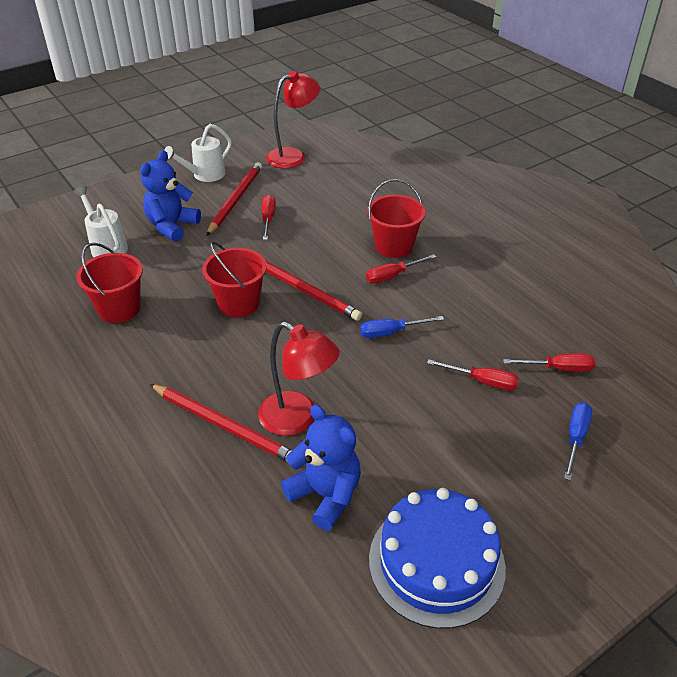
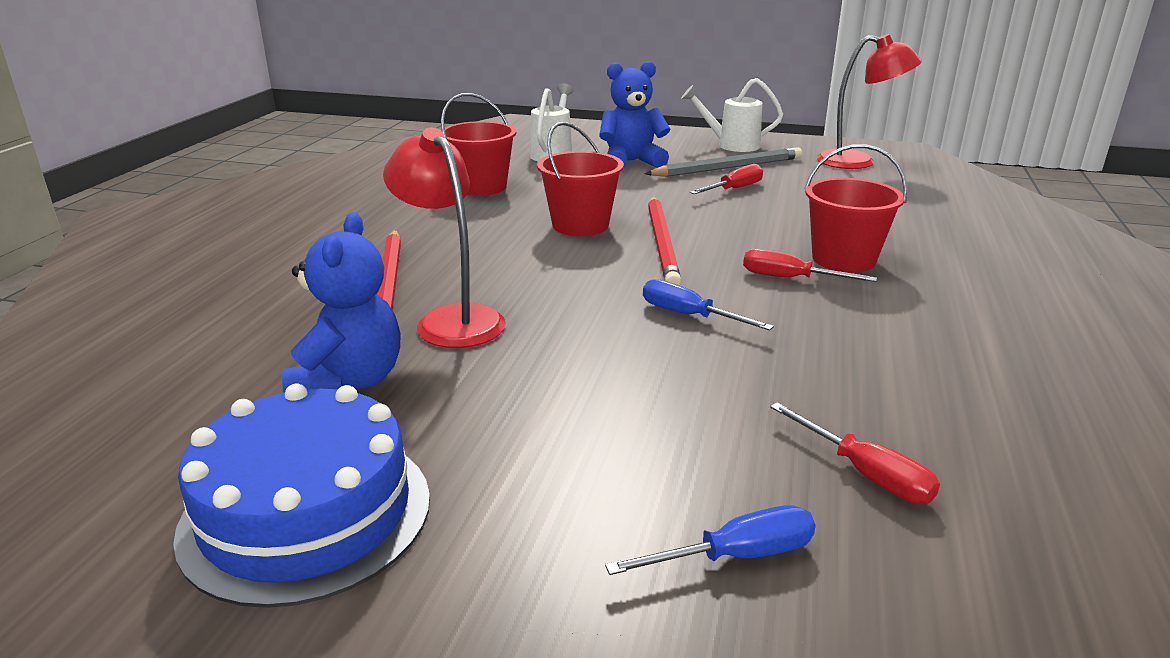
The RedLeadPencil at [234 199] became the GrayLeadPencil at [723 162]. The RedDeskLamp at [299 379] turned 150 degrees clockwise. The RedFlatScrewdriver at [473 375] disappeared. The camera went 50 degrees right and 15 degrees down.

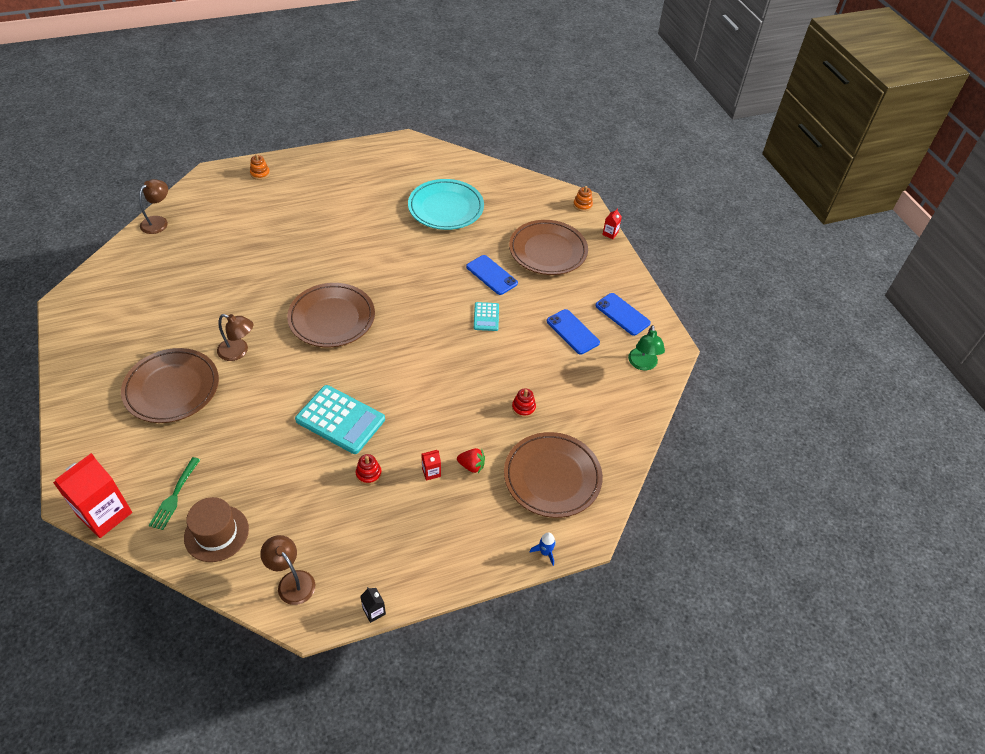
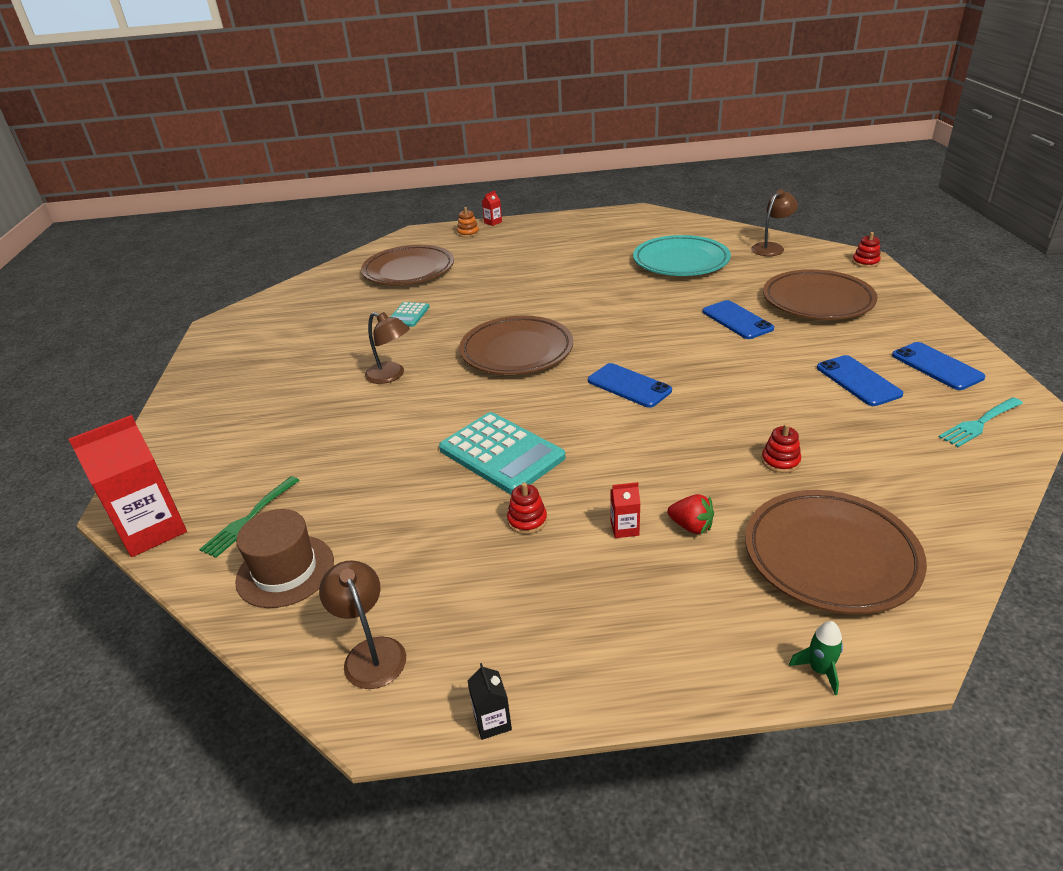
The RussetDeskLamp moved from [153 206] to [774 222]. The OrangeColouredStackingToy at [583 199] became the RedStackingToy at [866 250]. The RedMilkCarton moved from [612 223] to [492 208]. The TealCalculator moved from [486 316] to [409 314]. The LeafGreenDeskLamp at [646 347] was replaced by the TealDinnerFork at [981 422]. The RussetPlate moved from [170 385] to [407 265]. The CobaltToyRocket at [543 549] became the LeafGreenToyRocket at [816 658]. The CobaltPhone at [630 385] appeared. The camera went 20 degrees right and 15 degrees down.

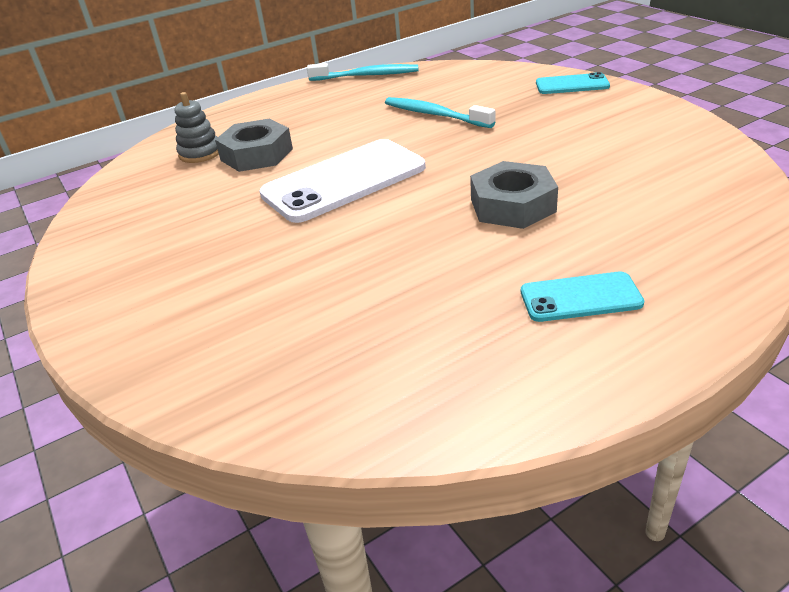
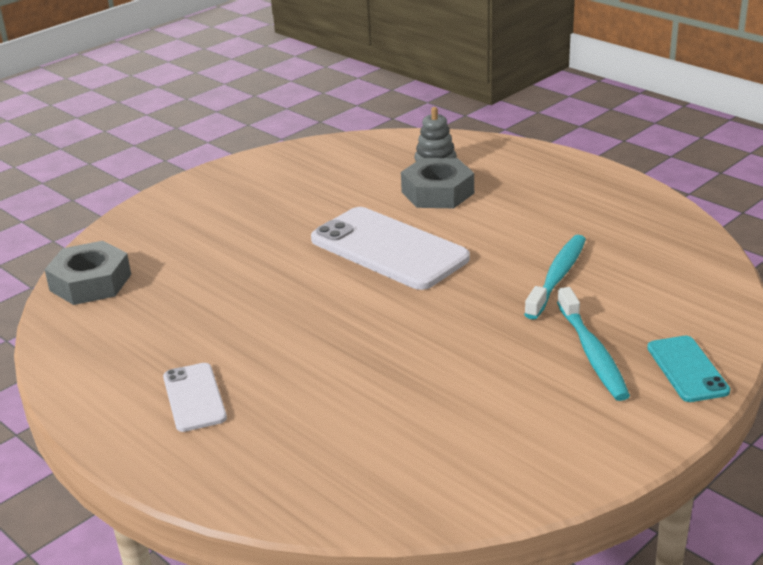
The TealDentalBrush moved from [362 72] to [593 344]. The GrayHexNut moved from [514 195] to [87 273]. The TealPhone at [582 296] became the PureWhitePhone at [195 397]. The camera went 75 degrees right and 5 degrees down.

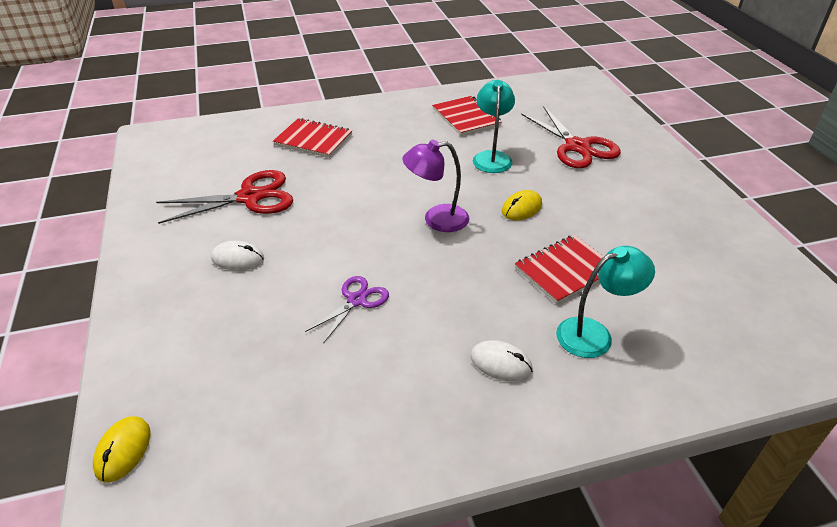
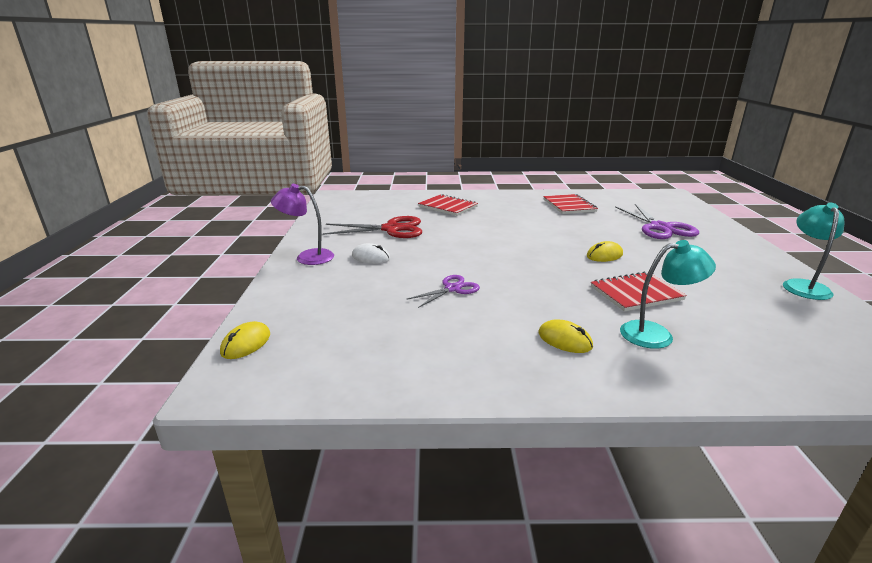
The TealDeskLamp moved from [494 126] to [813 251]. The RedPairOfScissors at [571 137] became the RoyalPurplePairOfScissors at [657 221]. The RoyalPurpleDeskLamp moved from [436 186] to [302 224]. The PureWhiteMouse at [501 361] became the YellowMouse at [566 336]. The camera went 15 degrees right and 15 degrees down.

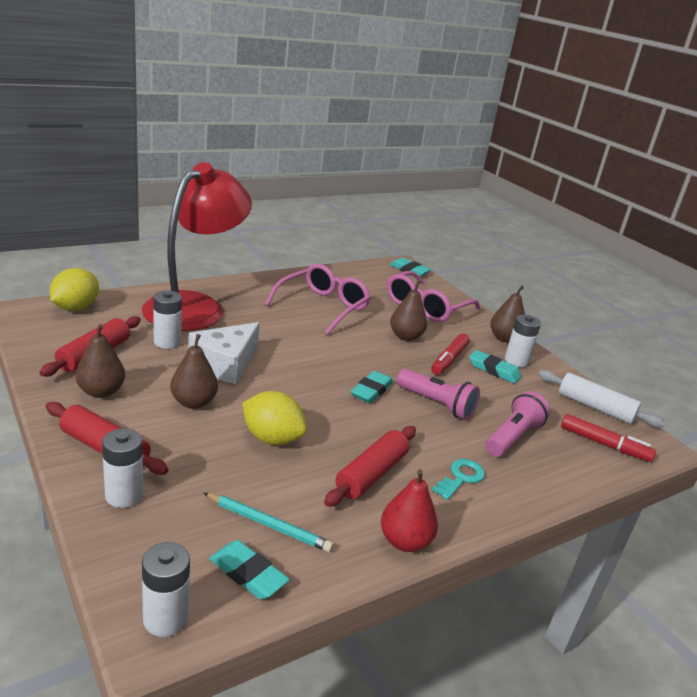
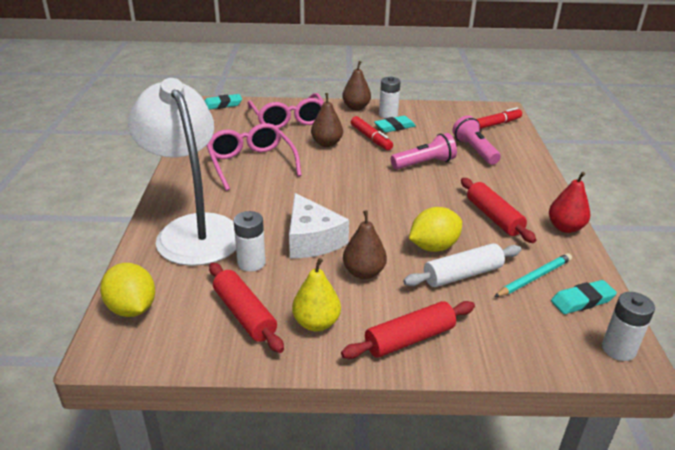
The RedDeskLamp at [197 246] became the PureWhiteDeskLamp at [182 172]. The RussetToyPear at [100 361] became the YellowToyPear at [316 294]. The PureWhitePastryRoller moved from [601 398] to [462 265]. The TealEraser at [372 387] disappeared. The PureWhiteBattery at [122 468] disappeared. The TealKey at [458 479] disappeared. The camera went 55 degrees left and 5 degrees up.

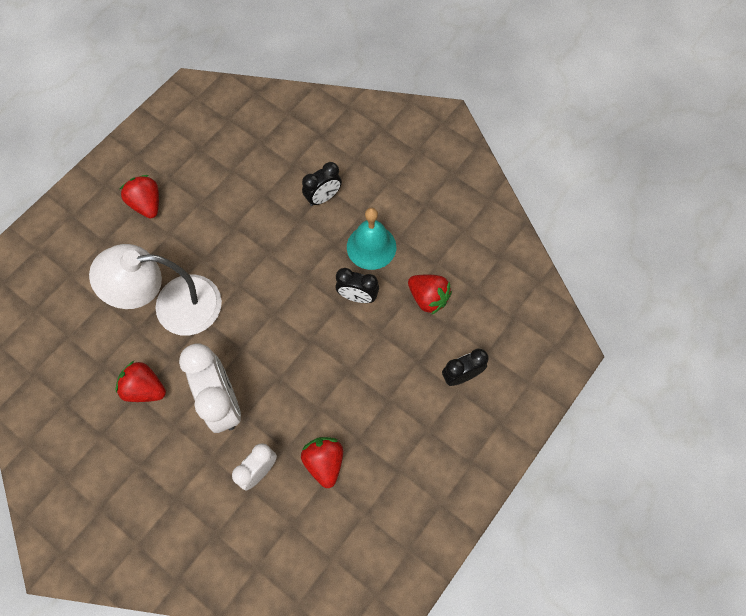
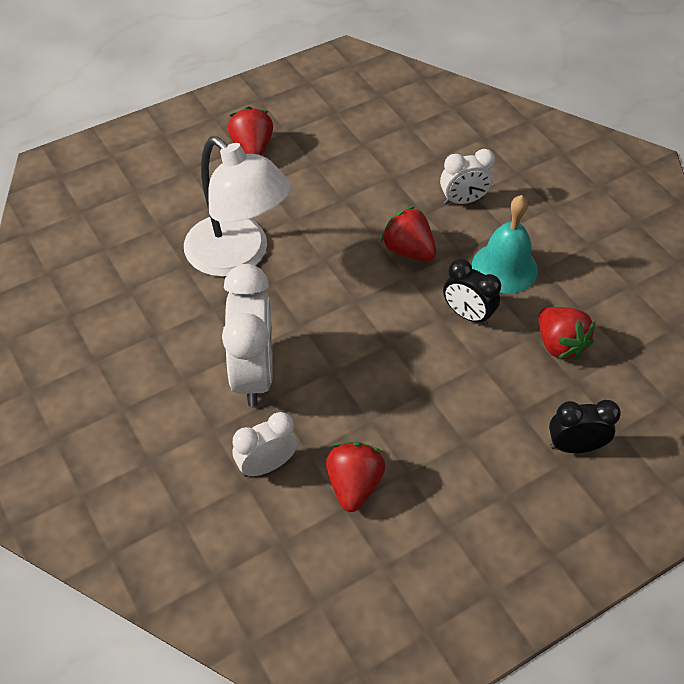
The JetBlackAlarmClock at [322 184] became the PureWhiteAlarmClock at [467 177]. The PureWhiteDeskLamp at [155 290] turned 150 degrees counterclockwise. The RedToyStrawberry moved from [141 381] to [408 234]. The camera went 20 degrees right and 15 degrees down.

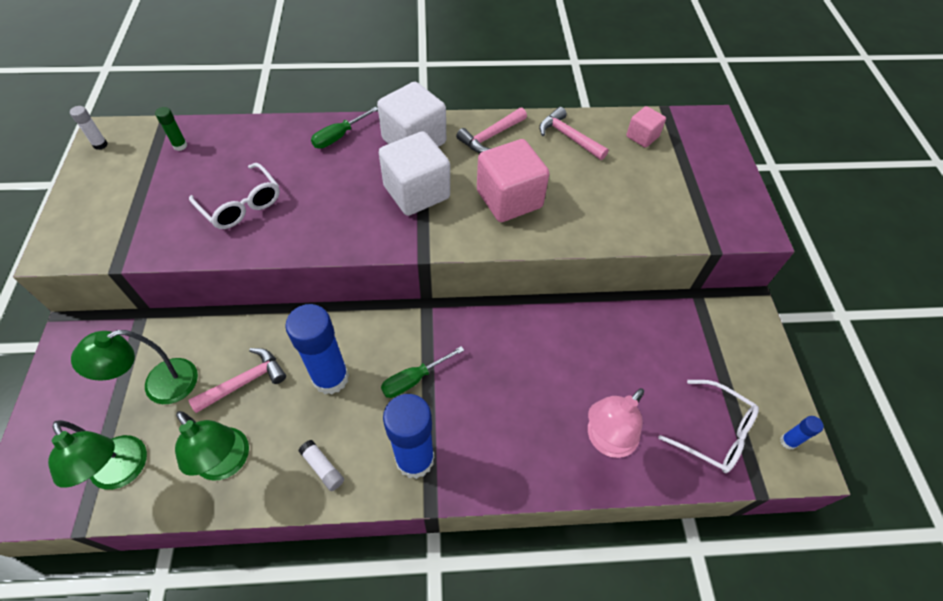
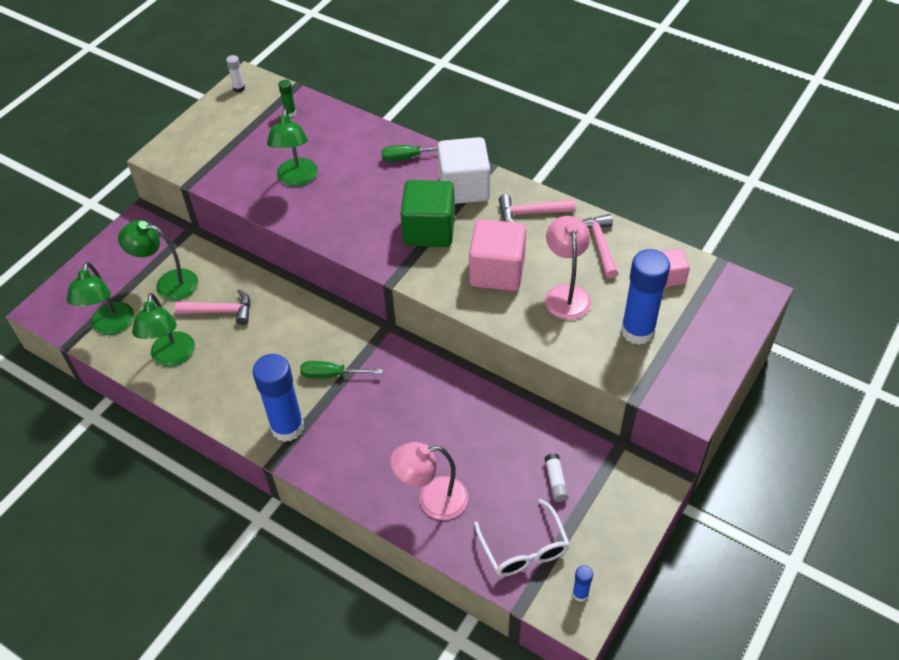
The PureWhiteBlock at [414 173] became the LeafGreenBlock at [428 213]. The PureWhiteSpectacles at [234 196] was replaced by the LeafGreenDeskLamp at [292 147]. The CobaltStickOfGlue moved from [317 349] to [645 297]. The PureWhiteStickOfGlue moved from [321 465] to [557 477]. The RosePinkDeskLamp at [568 268] appeared. The camera went 40 degrees right and 5 degrees down.

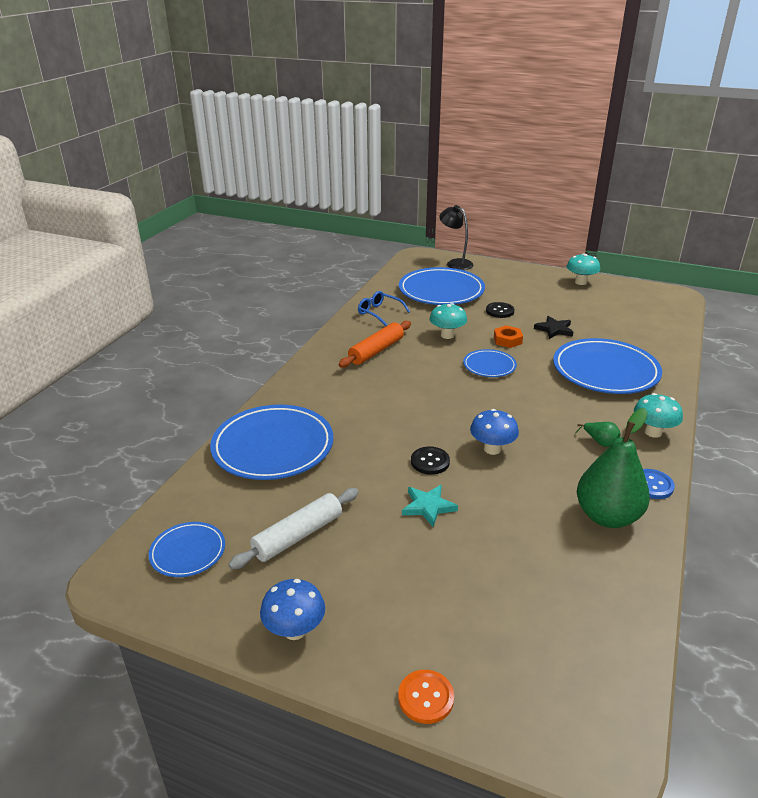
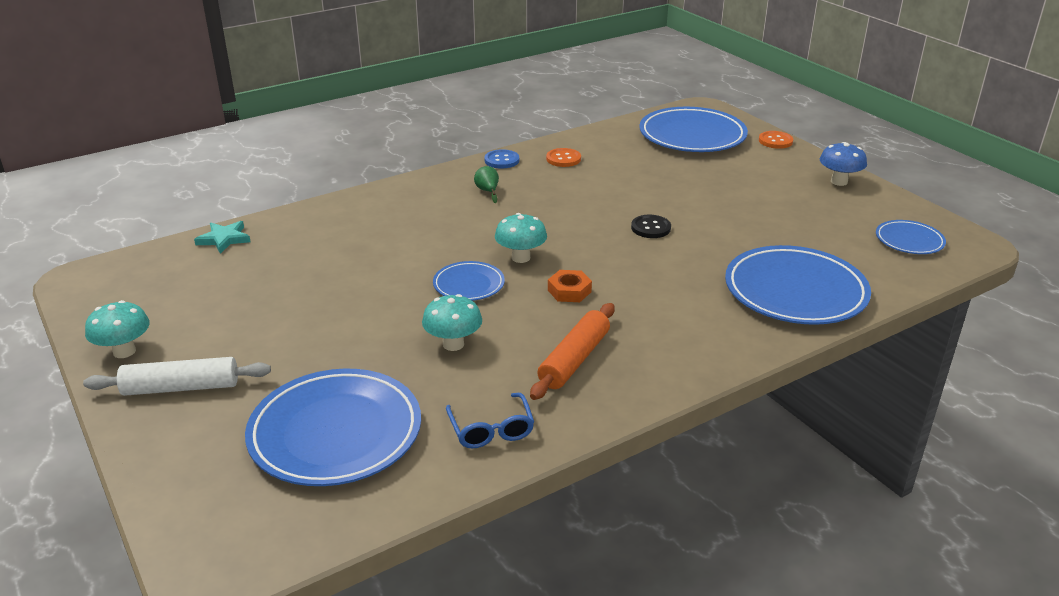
The JetBlackDeskLamp at [456 237] disappeared. The JetBlackButton at [500 310] disappeared. The JetBlackFivePointedStar at [553 327] disappeared. The OrangeColouredPastryRoller at [374 344] turned 45 degrees counterclockwise. The OrangeColouredHexNut moved from [508 336] to [570 286]. The CobaltPlate moved from [607 366] to [693 129]. The TealToadstool moved from [658 415] to [521 238]. The LeafGreenToyPear at [613 468] was replaced by the OrangeColouredButton at [563 157]. The CobaltToadstool at [494 432] disappeared. The TealFivePointedStar moved from [430 506] to [222 237]. The PureWhitePastryRoller moved from [293 528] to [177 376]. The camera went 145 degrees left and 0 degrees up.

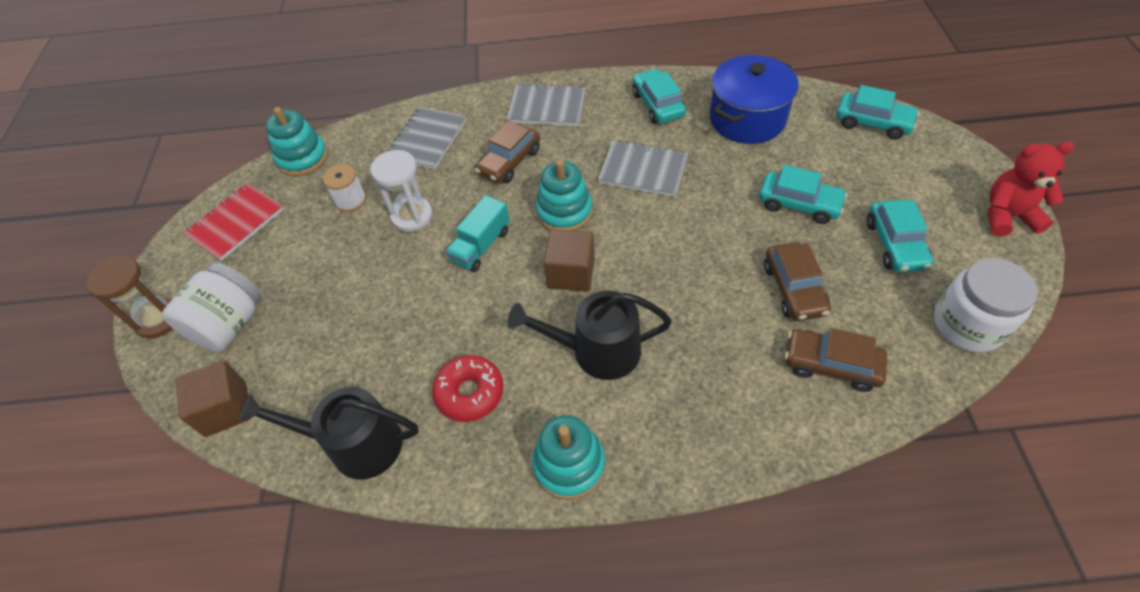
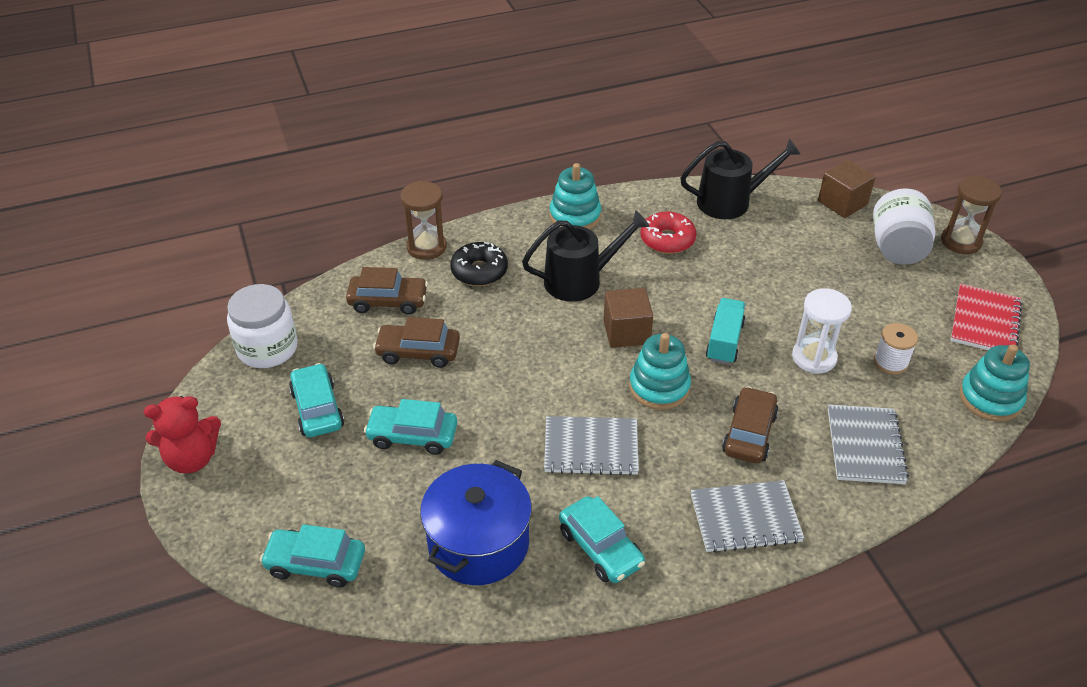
The RussetToyCar at [797 281] turned 60 degrees counterclockwise. The RussetHourglass at [423 220] appeared. The JetBlackDoughnut at [479 264] appeared. The camera went 160 degrees right and 10 degrees down.

